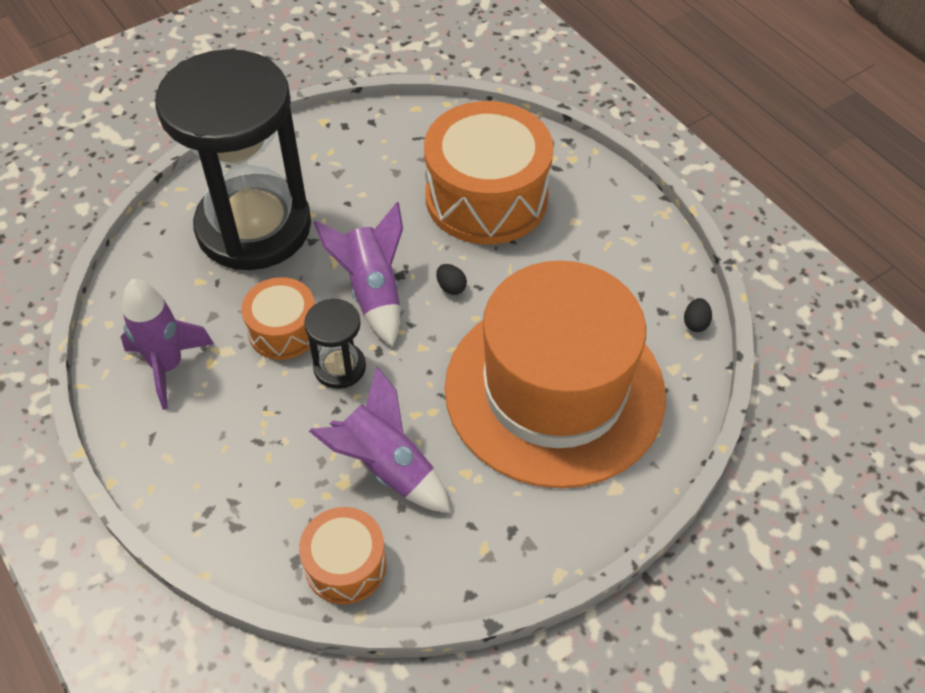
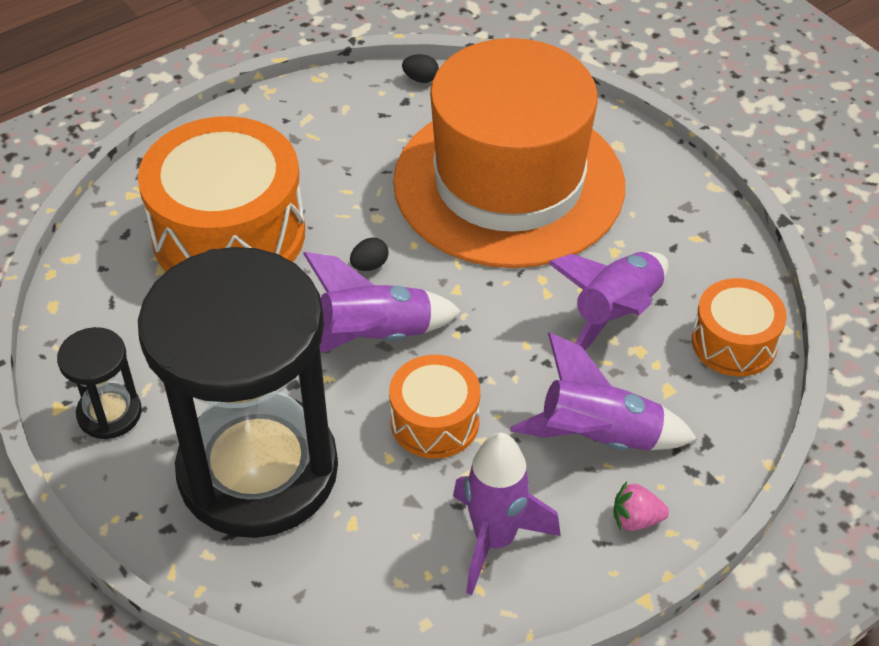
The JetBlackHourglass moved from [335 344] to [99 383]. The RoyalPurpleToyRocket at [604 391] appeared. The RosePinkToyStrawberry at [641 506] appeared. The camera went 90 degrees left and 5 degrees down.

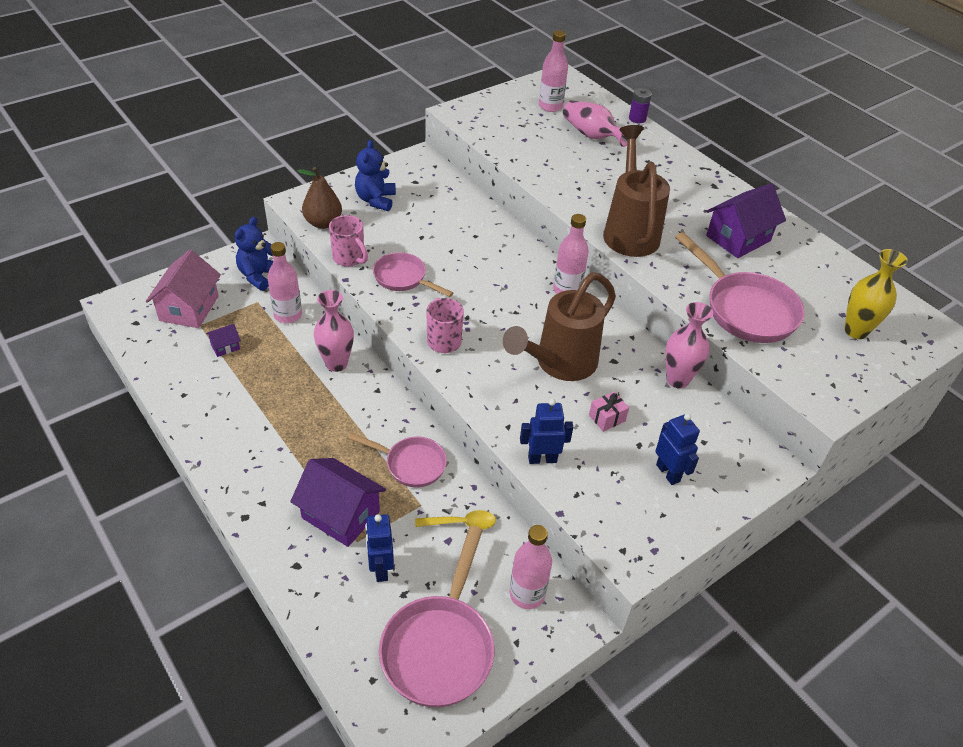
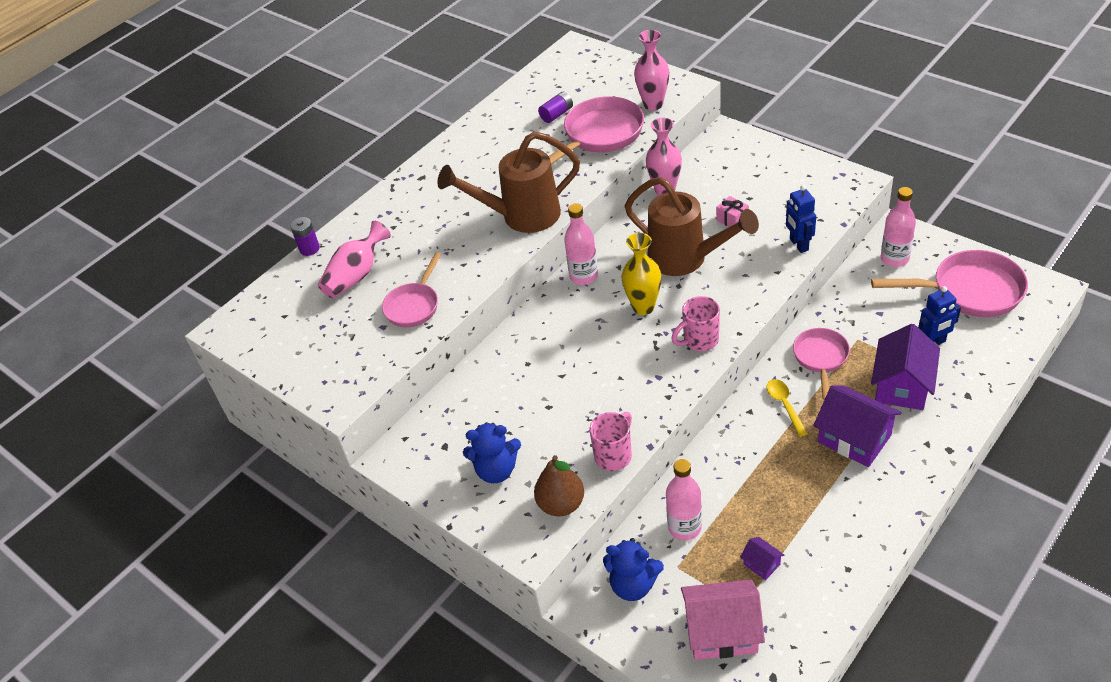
The RosePinkFlask at [553 71] disappeared. The RoyalPurpleCottage moved from [746 220] to [857 426]. The YellowVase moved from [876 294] to [641 274]. The RosePinkFryingPan moved from [413 274] to [412 289]. The RosePinkVase moved from [334 331] to [651 70]. The CobaltRobotFigure at [677 449] disappeared. The YellowSpoon moved from [455 520] to [787 408]. The RoyalPurpleBattery at [555 107] appeared. The camera went 95 degrees left and 0 degrees up.

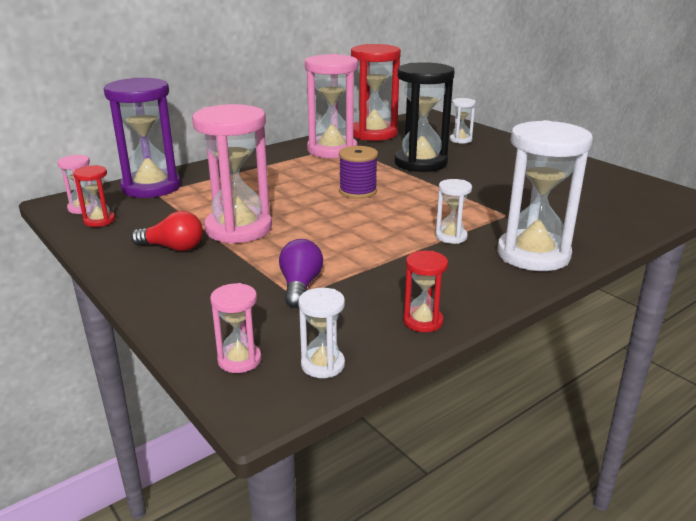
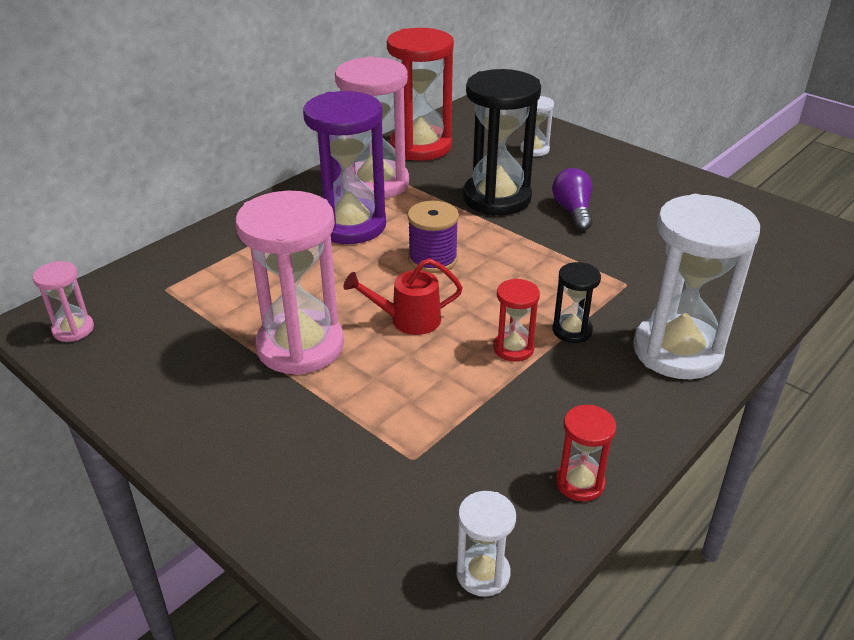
The RoyalPurpleHourglass moved from [142 138] to [344 167]. The RedHourglass moved from [94 196] to [516 320]. The PureWhiteHourglass at [453 211] became the JetBlackHourglass at [576 302]. The RedBulb at [167 231] disappeared. The RoyalPurpleBulb moved from [301 273] to [572 199]. The RosePinkHourglass at [236 328] disappeared. The RedWateringCan at [403 296] appeared. The camera went 10 degrees left and 10 degrees up.

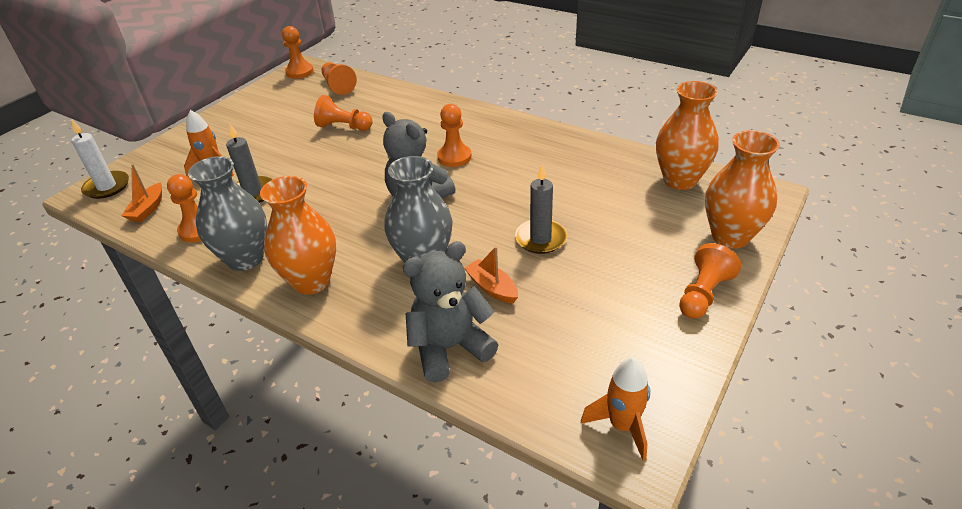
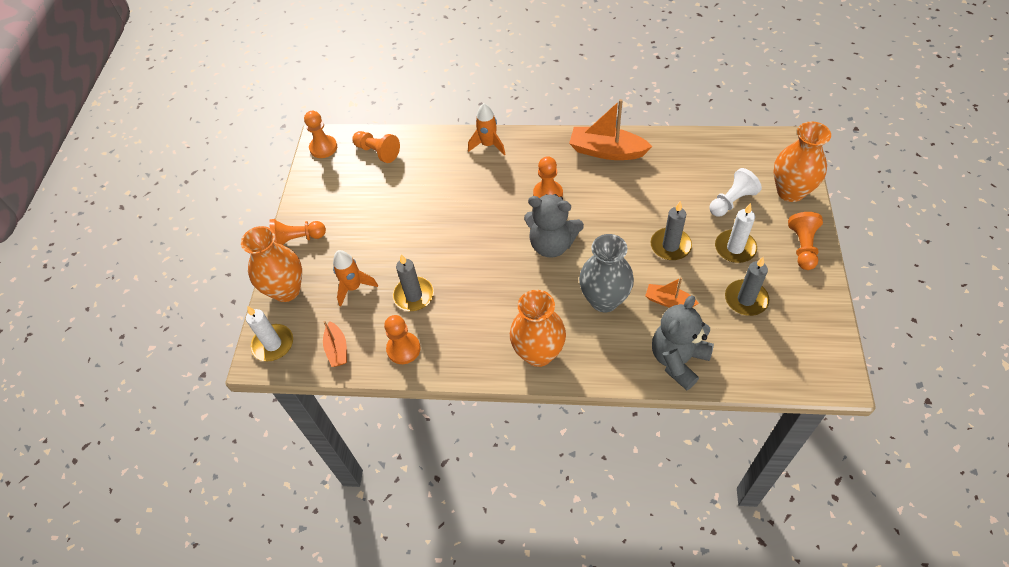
The OrangeColouredVase moved from [687 135] to [271 264]. The OrangeColouredGamePawn moved from [343 113] to [297 232]. The GrayVase at [227 213] disappeared. The OrangeColouredToyRocket moved from [615 409] to [486 129]. The OrangeColouredSailboat at [611 129] appeared. The PureWhiteGamePawn at [735 192] appeared. The PureWhitePillarCandle at [736 233] appeared. The GrayPillarCandle at [747 286] appeared. The camera went 25 degrees left and 15 degrees up.

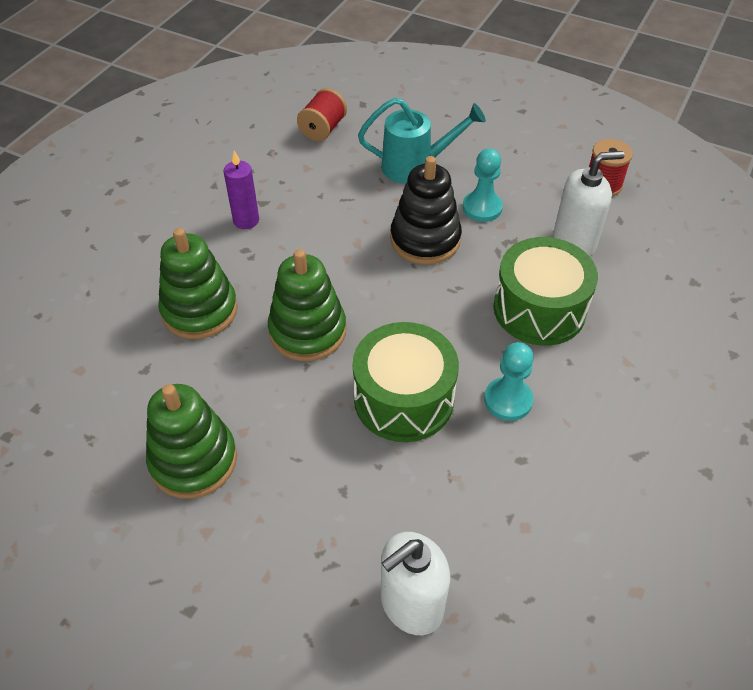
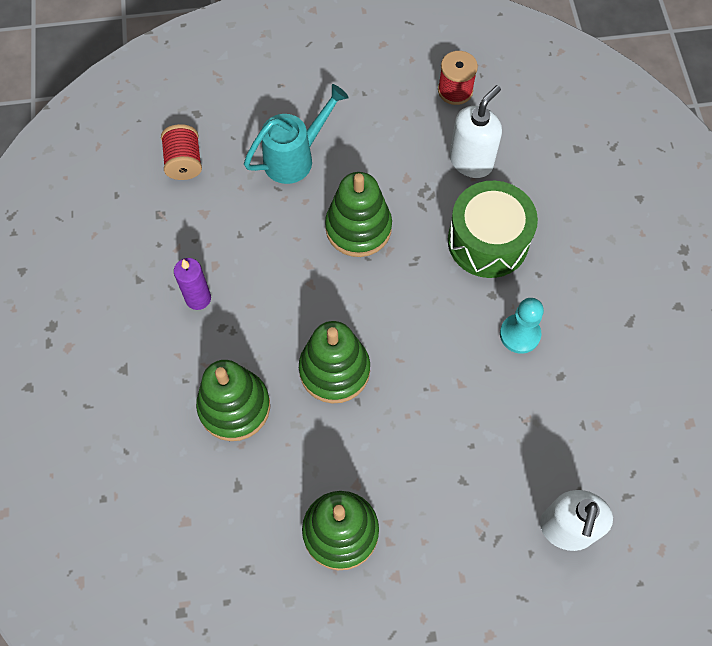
The TealGamePawn at [483 185] disappeared. The JetBlackStackingToy at [426 210] became the LeafGreenStackingToy at [358 214]. The LeafGreenSnareDrum at [406 382] disappeared. The camera went 35 degrees left and 15 degrees up.

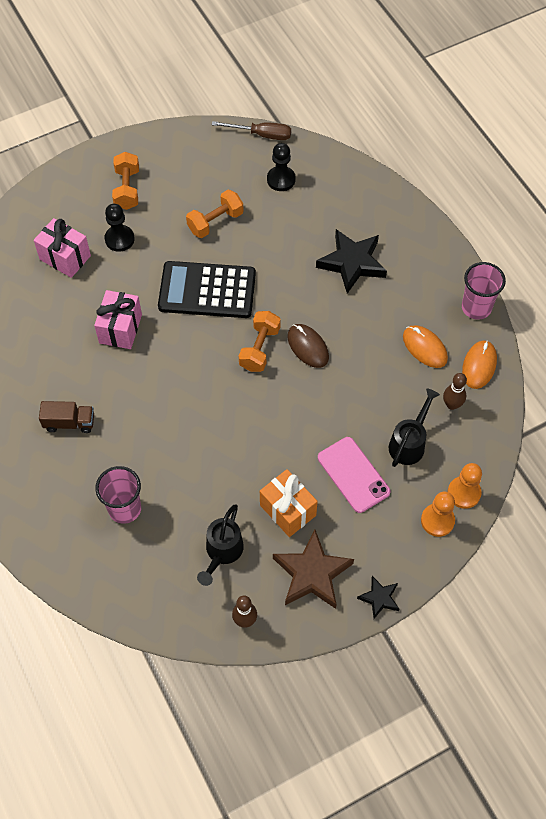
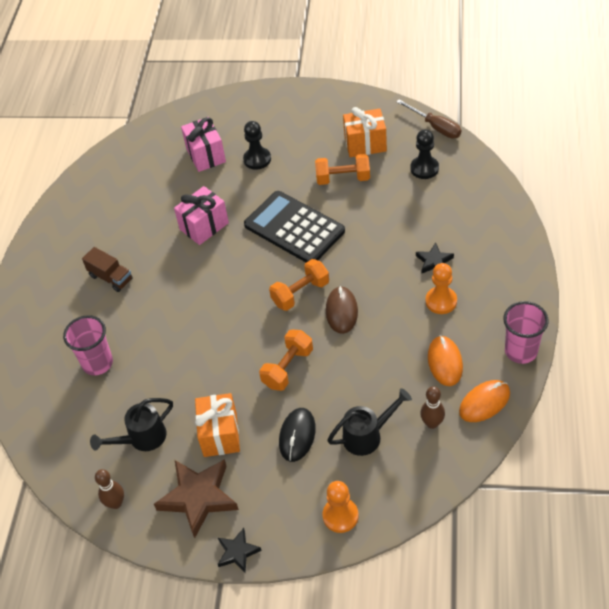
The OrangeColouredHandWeight moved from [125 181] to [286 360]. The JetBlackFivePointedStar at [351 261] changed to 0.53 times the size. The RosePinkPhone at [354 475] was replaced by the JetBlackMouse at [297 435]. The OrangeColouredGamePawn moved from [465 486] to [441 288]. The OrangeColouredWrappedGift at [365 132] appeared. The camera went 40 degrees right and 10 degrees down.

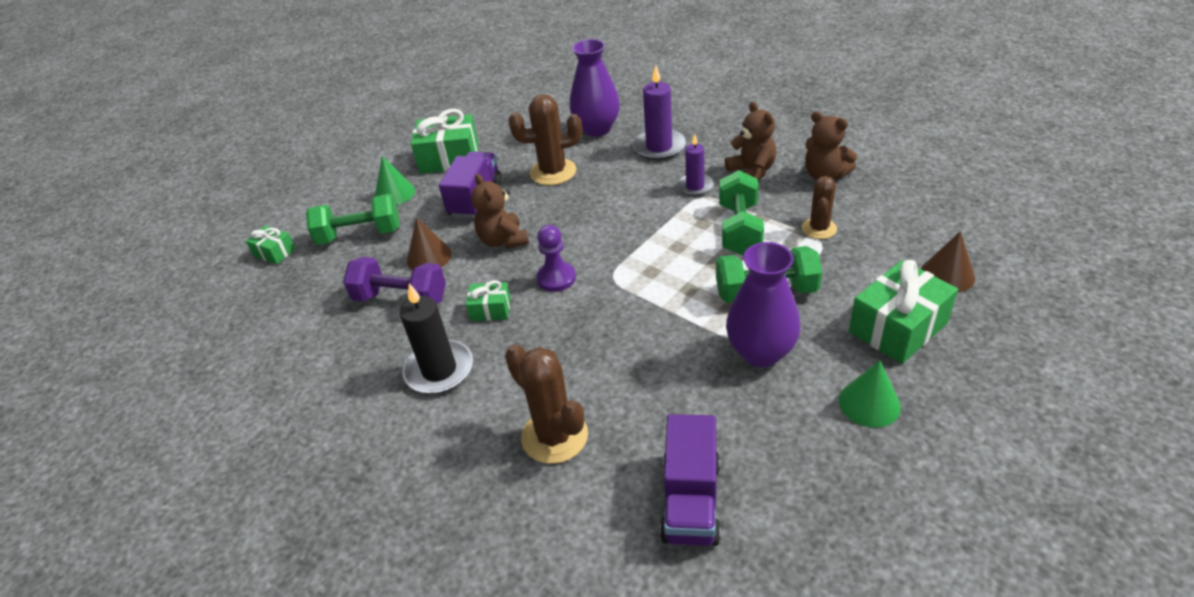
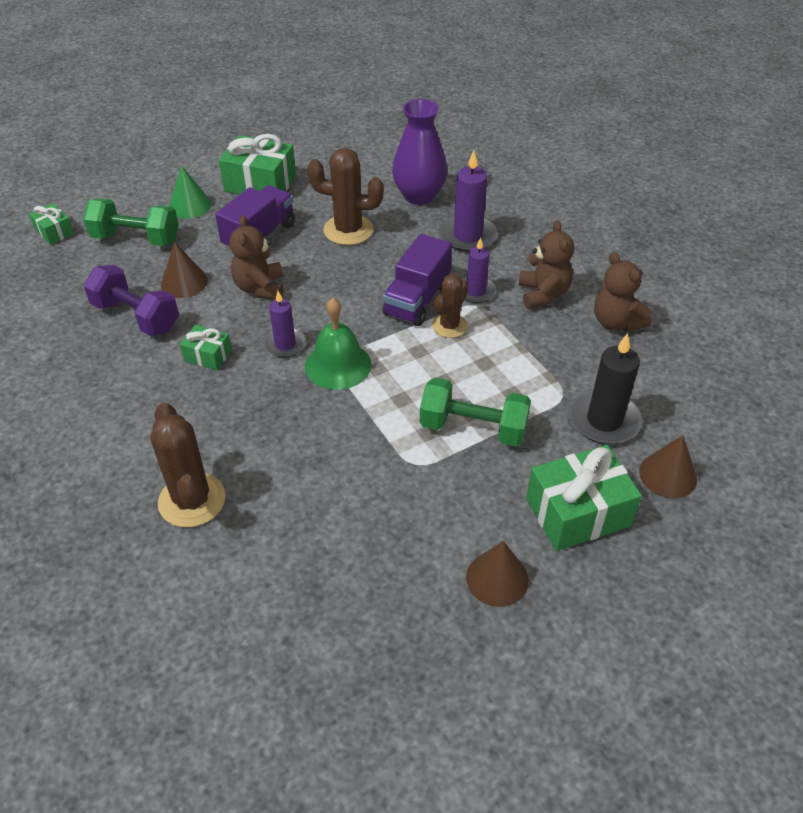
The LeafGreenHandWeight at [741 212] disappeared. The RussetPricklyPlant moved from [819 207] to [450 306]. The RoyalPurpleGamePawn at [556 258] was replaced by the RoyalPurplePillarCandle at [284 324]. The RoyalPurpleVase at [763 304] disappeared. The JetBlackPillarCandle moved from [436 338] to [606 388]. The LeafGreenSolidCone at [870 394] became the RussetSolidCone at [497 574]. The RoyalPurpleTruck moved from [690 480] to [417 280]. The LeafGreenSchoolBell at [338 344] appeared. The camera went 15 degrees right and 5 degrees up.

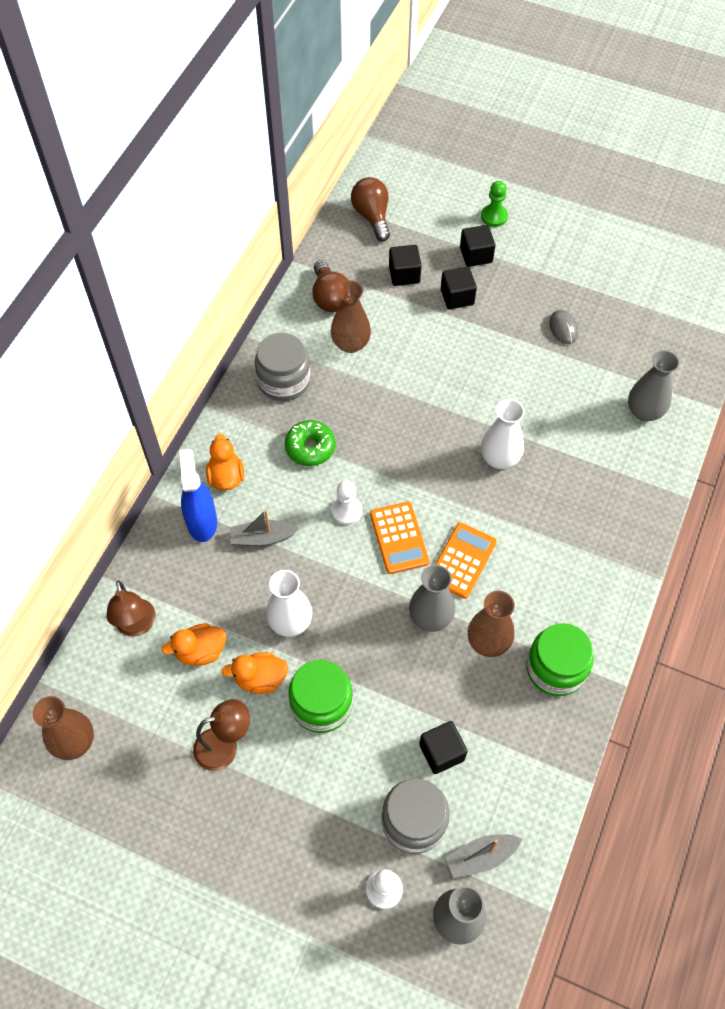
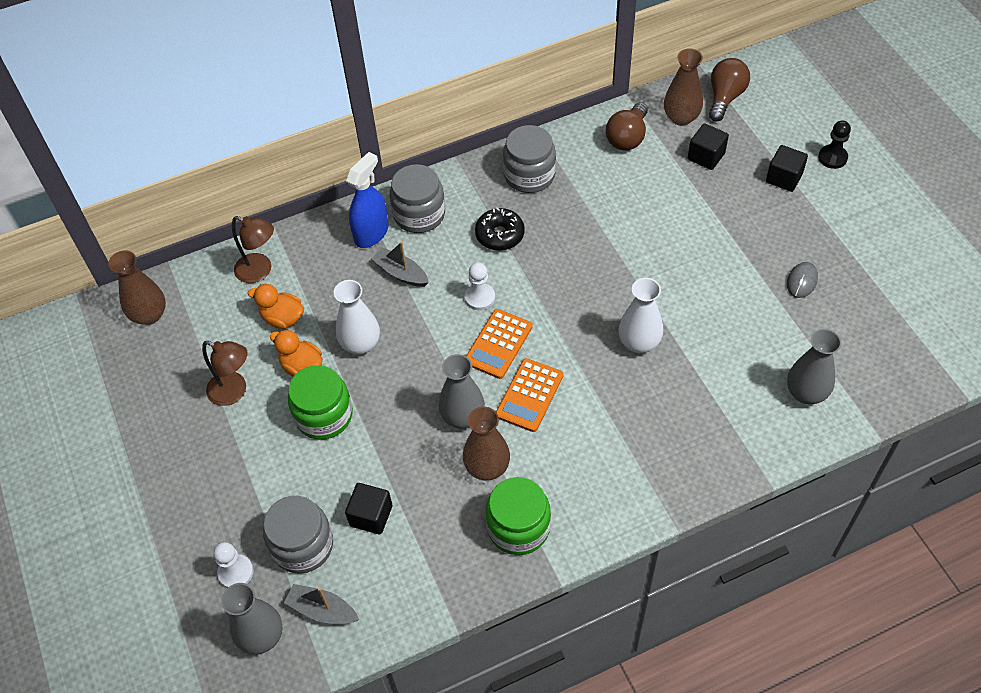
The LeafGreenGamePawn at [494 204] became the JetBlackGamePawn at [834 144]. The JetBlackBlock at [459 287] disappeared. The RussetVase moved from [351 316] to [683 87]. The LeafGreenDoughnut at [310 443] became the JetBlackDoughnut at [500 229]. The OrangeColouredDuck at [225 462] was replaced by the GrayPreserveJar at [417 198]. The OrangeColouredCalculator at [466 560] turned 135 degrees clockwise. The RussetDeskLamp at [131 608] turned 90 degrees counterclockwise. The camera went 45 degrees right and 5 degrees down.

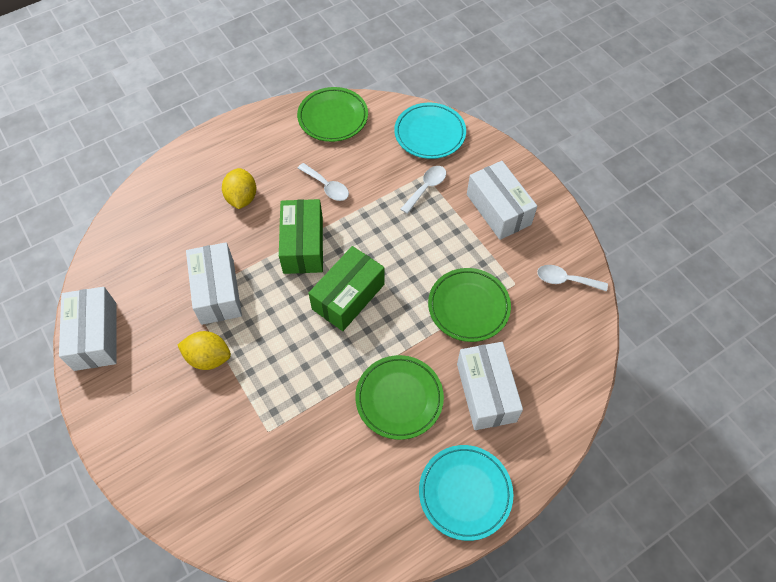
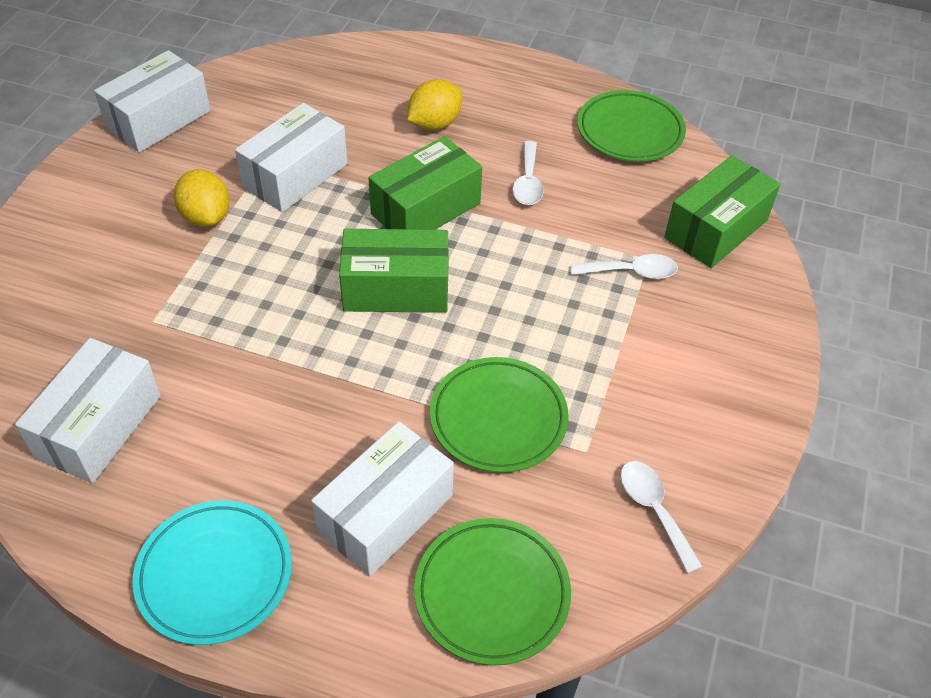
The TealPlate at [430 131] was replaced by the LeafGreenBox at [722 211]. The PureWhiteBox moved from [502 200] to [88 410]. The LeafGreenPlate moved from [399 397] to [492 592]. The camera went 50 degrees right and 10 degrees down.

